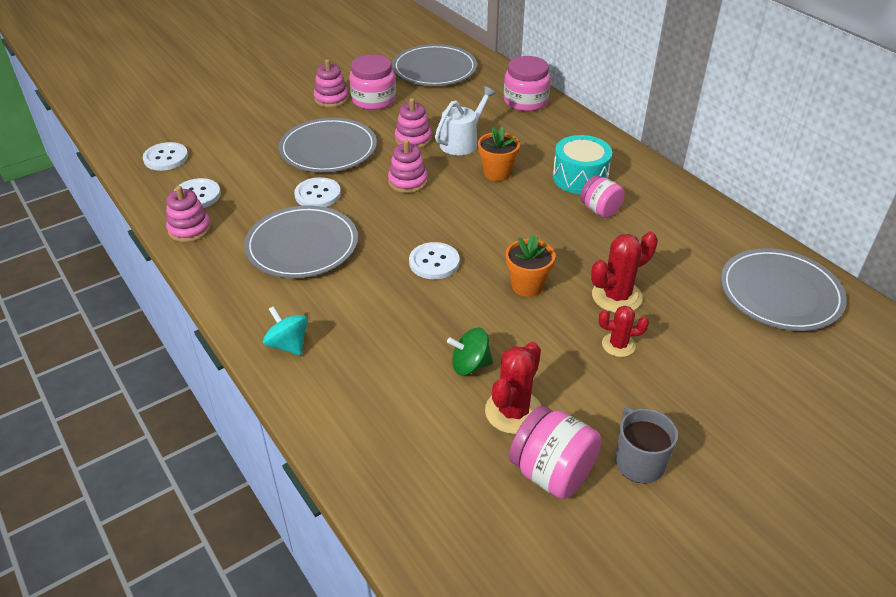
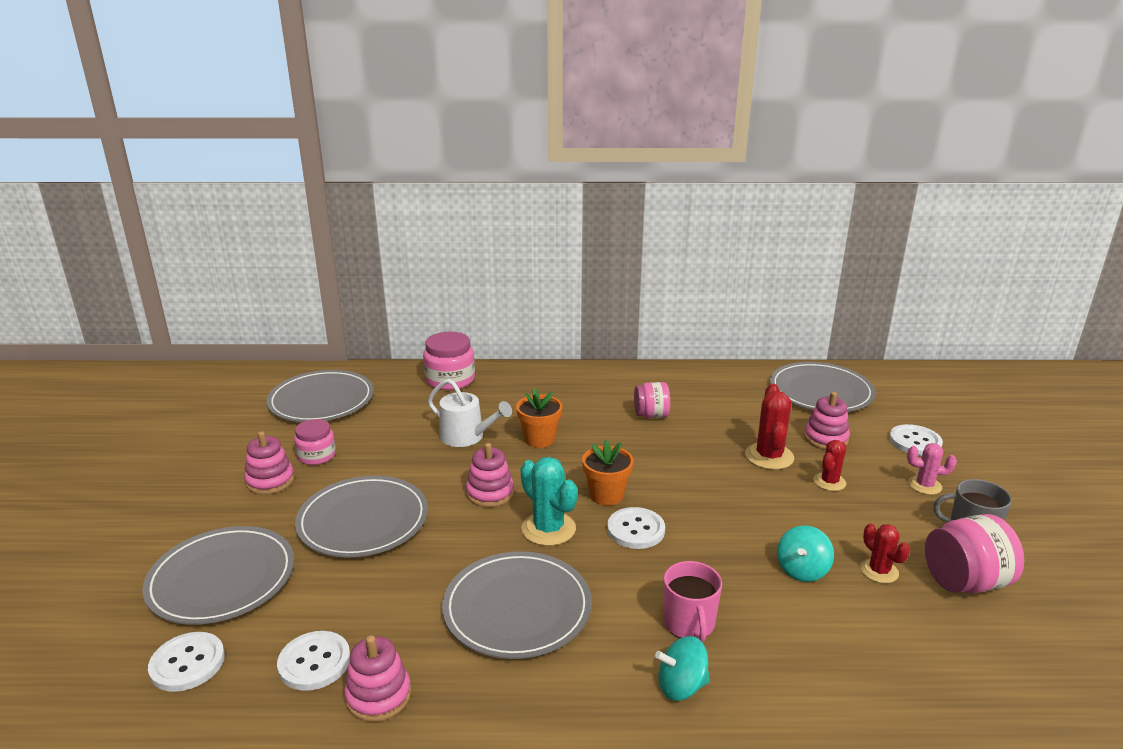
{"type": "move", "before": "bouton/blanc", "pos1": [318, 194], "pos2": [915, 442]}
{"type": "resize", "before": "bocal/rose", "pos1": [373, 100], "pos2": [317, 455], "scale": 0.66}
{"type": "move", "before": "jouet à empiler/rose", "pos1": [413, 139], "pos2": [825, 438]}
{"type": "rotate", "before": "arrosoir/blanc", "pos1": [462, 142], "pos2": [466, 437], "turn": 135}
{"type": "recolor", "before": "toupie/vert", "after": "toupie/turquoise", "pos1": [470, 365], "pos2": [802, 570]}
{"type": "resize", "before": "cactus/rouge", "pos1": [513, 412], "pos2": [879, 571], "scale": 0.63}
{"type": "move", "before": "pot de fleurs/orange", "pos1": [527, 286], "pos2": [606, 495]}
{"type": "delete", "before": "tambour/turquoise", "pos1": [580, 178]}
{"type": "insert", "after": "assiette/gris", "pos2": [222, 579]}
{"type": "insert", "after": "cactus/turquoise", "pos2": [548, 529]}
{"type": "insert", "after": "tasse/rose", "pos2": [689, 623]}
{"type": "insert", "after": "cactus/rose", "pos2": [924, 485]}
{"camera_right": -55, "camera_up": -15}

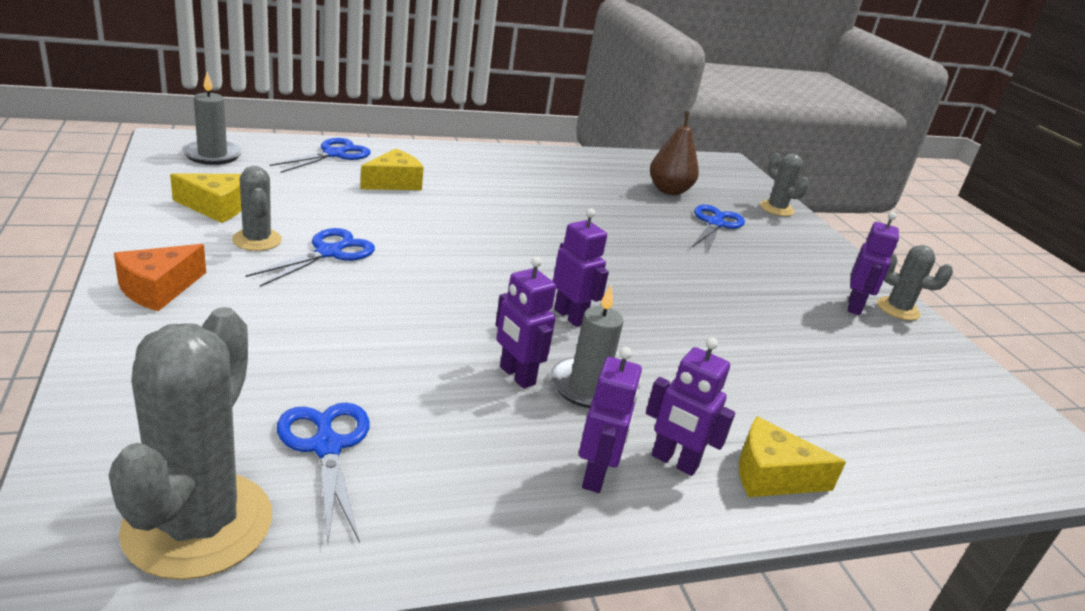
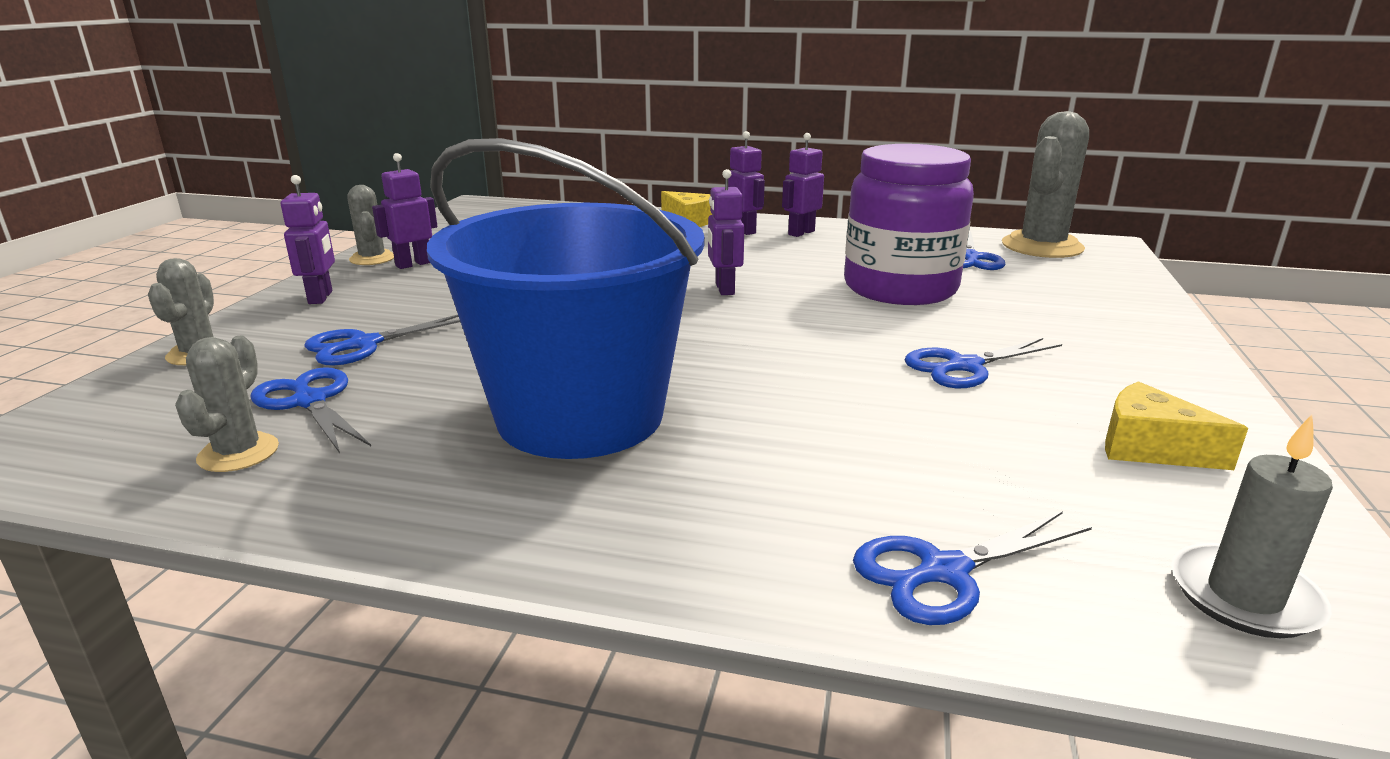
{"type": "delete", "before": "fromage/orange", "pos1": [158, 289]}
{"type": "move", "before": "cactus/gris", "pos1": [257, 240], "pos2": [238, 453]}
{"type": "delete", "before": "fromage/jaune", "pos1": [394, 183]}
{"type": "move", "before": "robot/violet", "pos1": [516, 376], "pos2": [321, 297]}
{"type": "delete", "before": "bougie/gris", "pos1": [588, 387]}
{"type": "replace", "before": "poire/marron", "after": "ciseaux/bleu", "pos1": [669, 190], "pos2": [309, 401]}
{"type": "insert", "after": "seau/bleu", "pos2": [580, 415]}
{"type": "insert", "after": "bocal/violet", "pos2": [900, 288]}
{"camera_right": -145, "camera_up": -5}

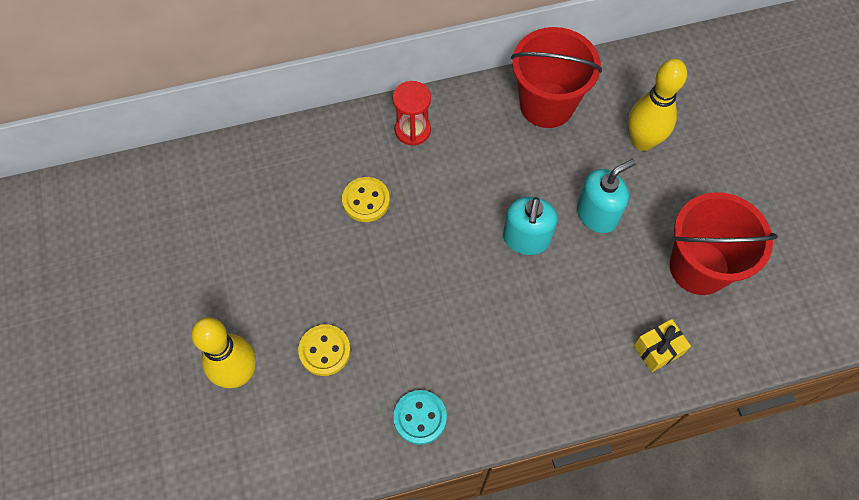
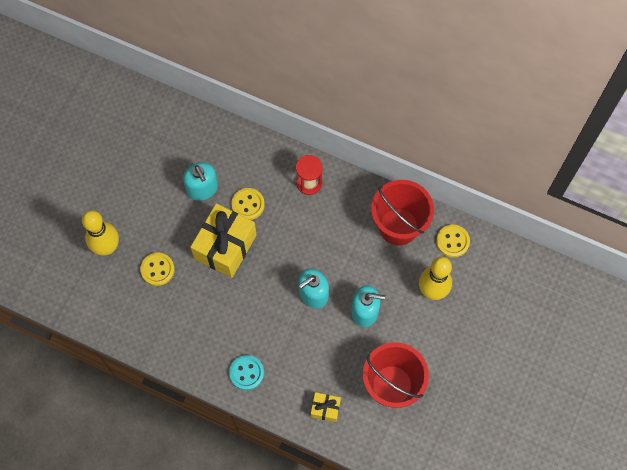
{"type": "move", "before": "bouton/turquoise", "pos1": [420, 417], "pos2": [246, 373]}
{"type": "insert", "after": "distributeur de savon/turquoise", "pos2": [202, 189]}
{"type": "insert", "after": "cadeau/jaune", "pos2": [225, 247]}
{"type": "insert", "after": "bouton/jaune", "pos2": [452, 241]}
{"camera_right": 40, "camera_up": 5}

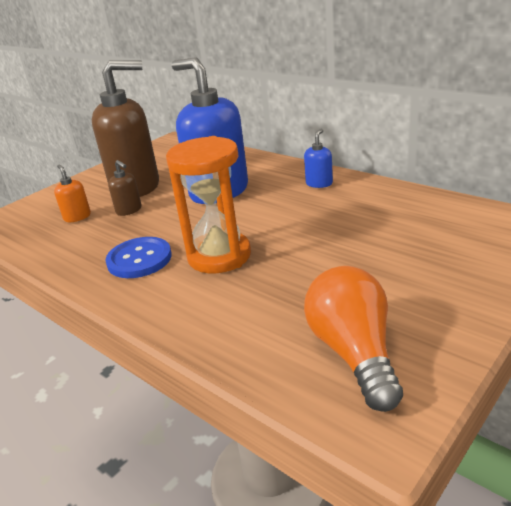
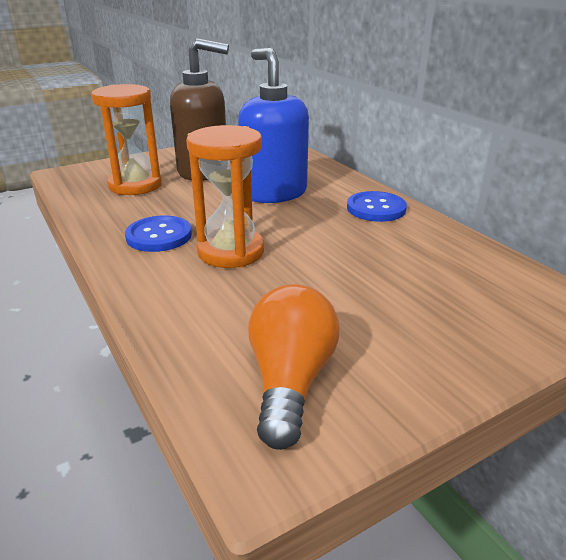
{"type": "replace", "before": "distributeur de savon/orange", "after": "sablier/orange", "pos1": [77, 217], "pos2": [135, 185]}
{"type": "delete", "before": "distributeur de savon/marron", "pos1": [129, 210]}
{"type": "replace", "before": "distributeur de savon/bleu", "after": "bouton/bleu", "pos1": [319, 183], "pos2": [376, 208]}
{"camera_right": 15, "camera_up": 0}

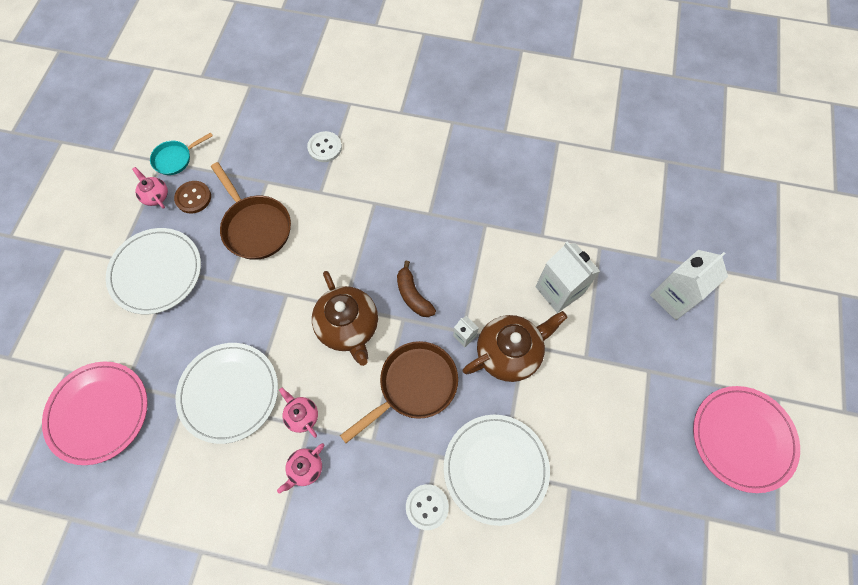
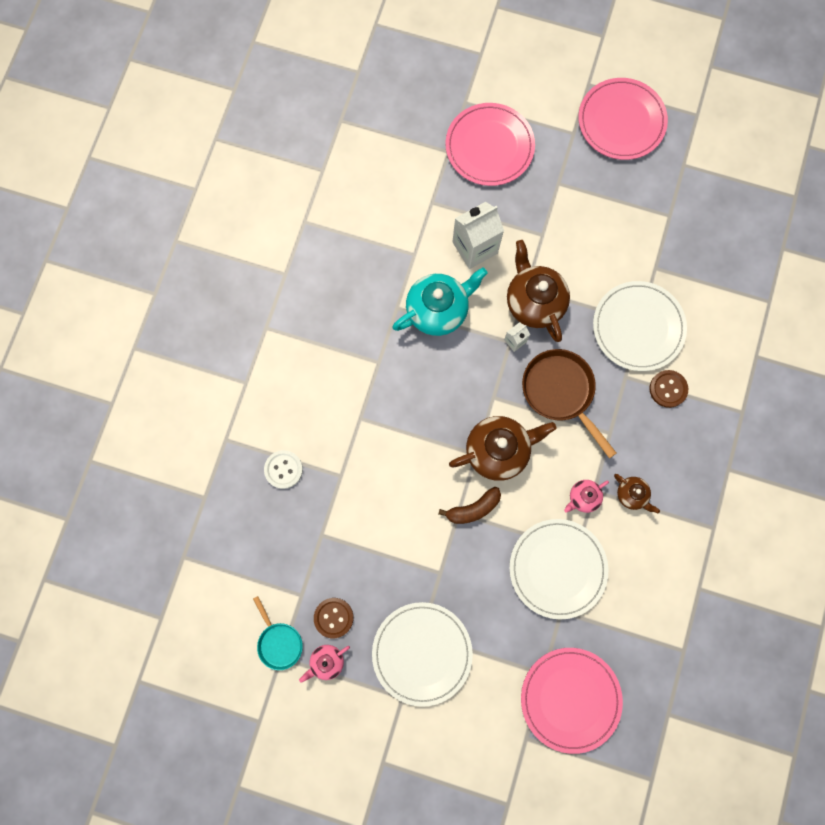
{"type": "delete", "before": "poêle/marron", "pos1": [255, 227]}
{"type": "recolor", "before": "théière/rose", "after": "théière/marron", "pos1": [305, 468], "pos2": [632, 495]}
{"type": "move", "before": "banane/marron", "pos1": [413, 295], "pos2": [473, 509]}
{"type": "recolor", "before": "bouton/blanc", "after": "bouton/marron", "pos1": [427, 507], "pos2": [668, 389]}
{"type": "replace", "before": "brique de lait/blanc", "after": "assiette/rose", "pos1": [674, 297], "pos2": [489, 146]}
{"type": "insert", "after": "théière/turquoise", "pos2": [438, 310]}
{"camera_right": -85, "camera_up": 10}

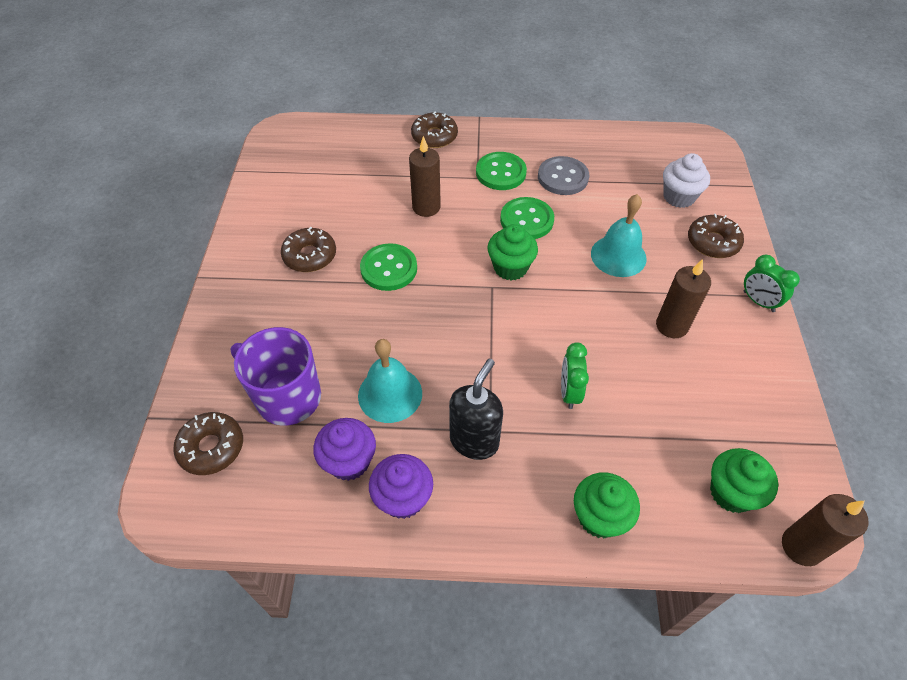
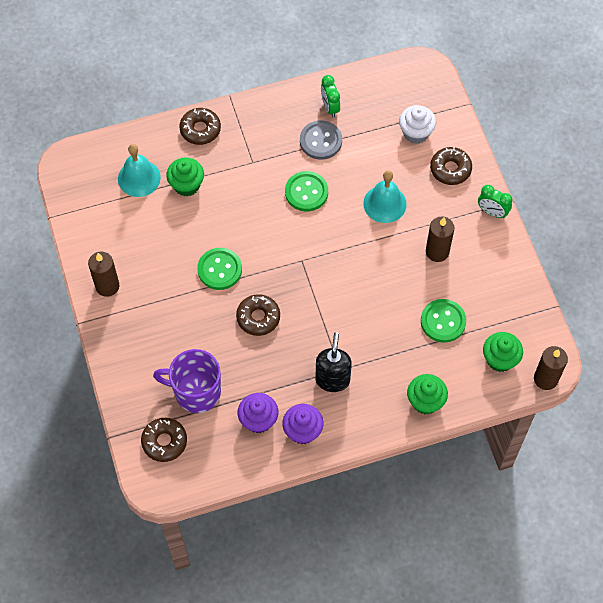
{"type": "move", "before": "beignet/marron", "pos1": [310, 256], "pos2": [258, 317]}
{"type": "move", "before": "cloche/turquoise", "pos1": [390, 394], "pos2": [139, 178]}
{"type": "move", "before": "bougie/marron", "pos1": [426, 207], "pos2": [107, 286]}
{"type": "move", "before": "bouton/vert", "pos1": [501, 173], "pos2": [443, 321]}
{"type": "move", "before": "muffin/vert", "pos1": [510, 267], "pos2": [186, 185]}
{"type": "move", "before": "réveil/vert", "pos1": [569, 392], "pos2": [330, 107]}
{"camera_right": -20, "camera_up": 10}

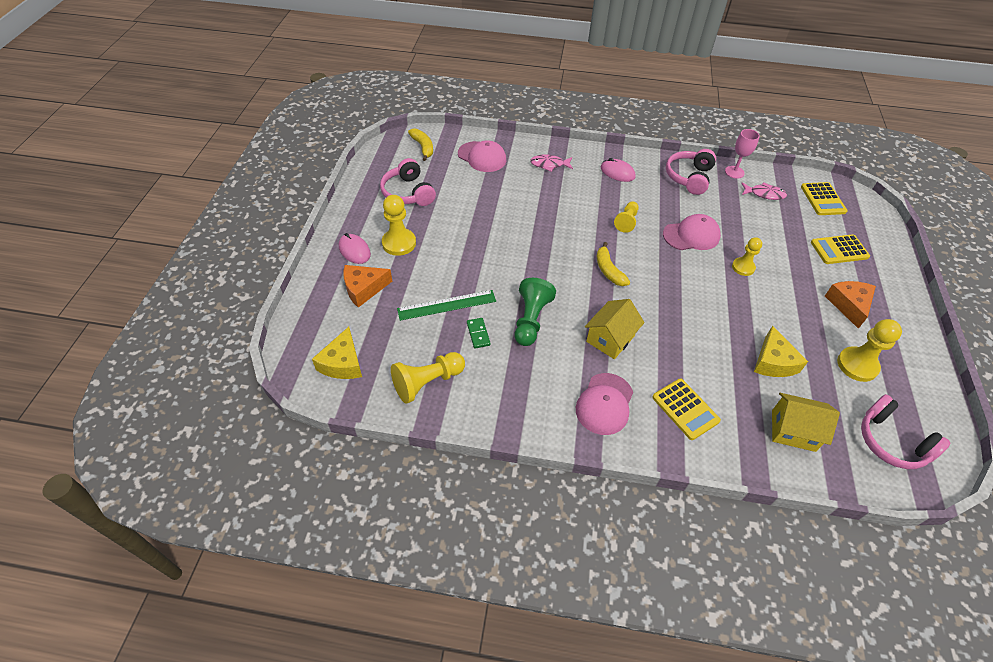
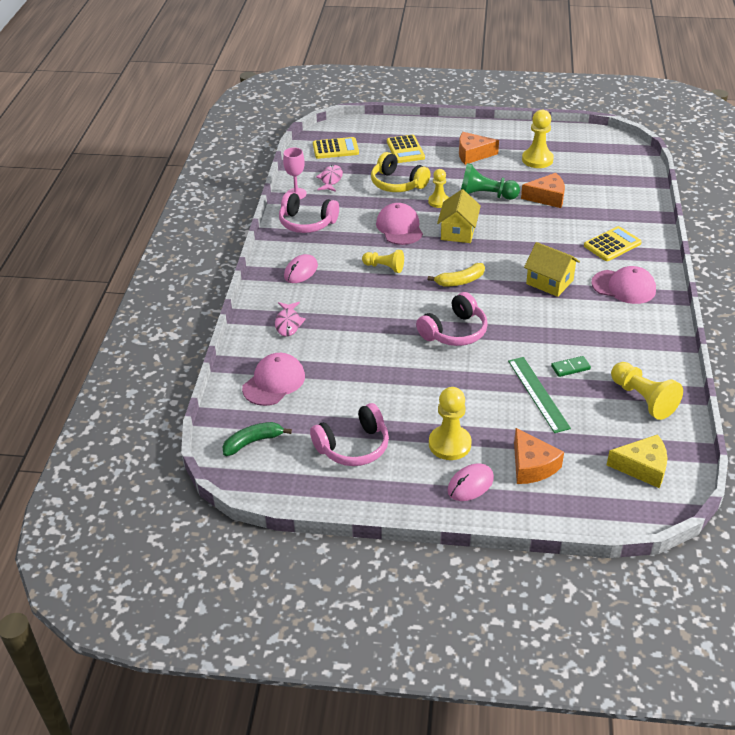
{"type": "recolor", "before": "banane/jaune", "after": "banane/vert", "pos1": [423, 147], "pos2": [253, 442]}
{"type": "move", "before": "pion/vert", "pos1": [531, 320], "pos2": [485, 195]}
{"type": "recolor", "before": "fromage/jaune", "after": "fromage/orange", "pos1": [773, 362], "pos2": [547, 197]}
{"type": "move", "before": "maison/jaune", "pos1": [793, 430], "pos2": [458, 232]}
{"type": "move", "before": "casque audio/rose", "pos1": [891, 442], "pos2": [454, 332]}
{"type": "insert", "after": "casque audio/jaune", "pos2": [397, 184]}
{"camera_right": -90, "camera_up": -10}

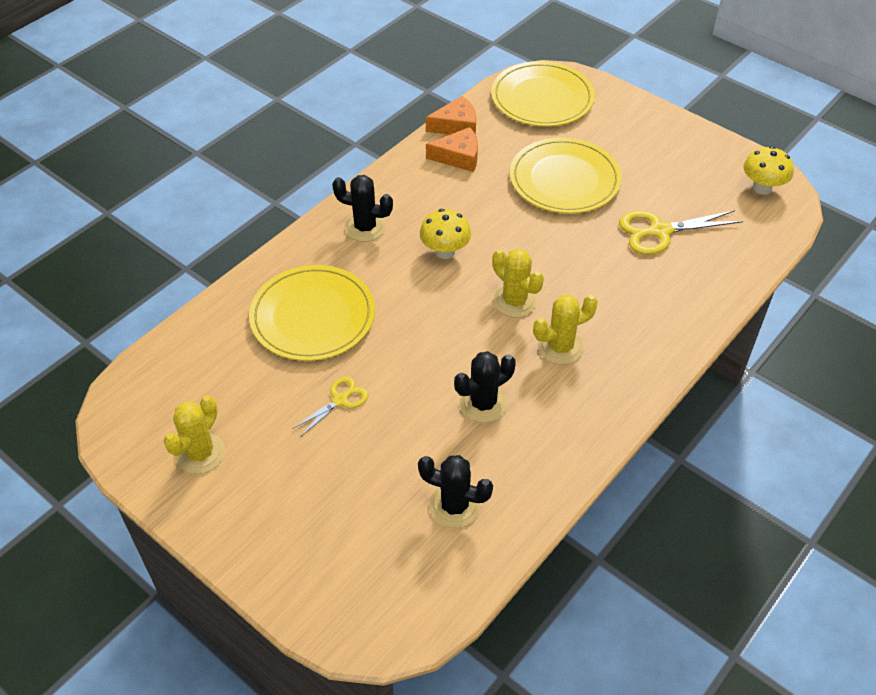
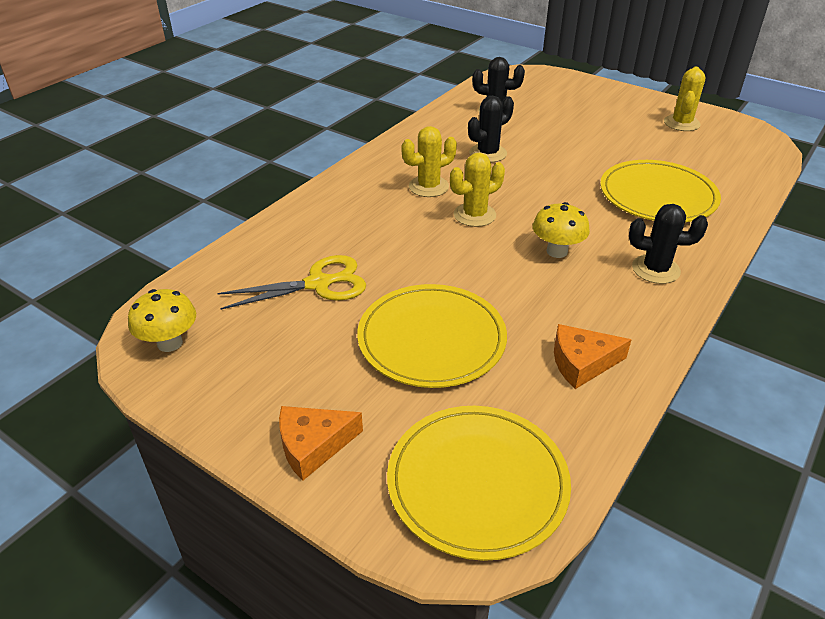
{"type": "delete", "before": "ciseaux/jaune", "pos1": [340, 400]}
{"type": "move", "before": "fromage/orange", "pos1": [456, 125], "pos2": [313, 445]}
{"type": "rotate", "before": "cactus/jaune", "pos1": [514, 301], "pos2": [474, 215], "turn": -75}
{"camera_right": 175, "camera_up": -10}

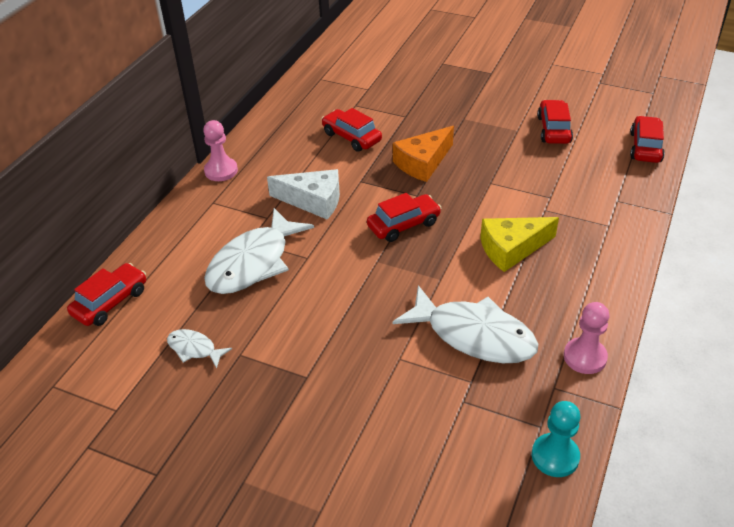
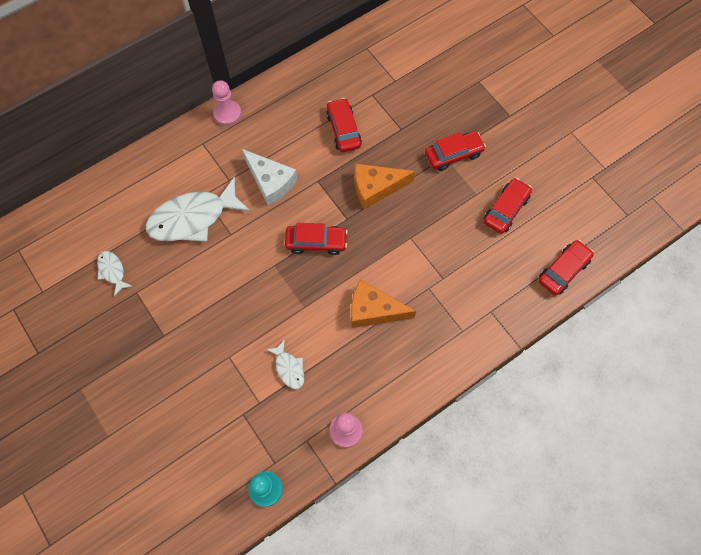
{"type": "move", "before": "voiture/rouge", "pos1": [110, 302], "pos2": [453, 154]}
{"type": "resize", "before": "poisson/blanc", "pos1": [474, 335], "pos2": [289, 368], "scale": 0.47}
{"type": "recolor", "before": "fromage/jaune", "after": "fromage/orange", "pos1": [511, 249], "pos2": [373, 310]}
{"camera_right": 30, "camera_up": 25}

